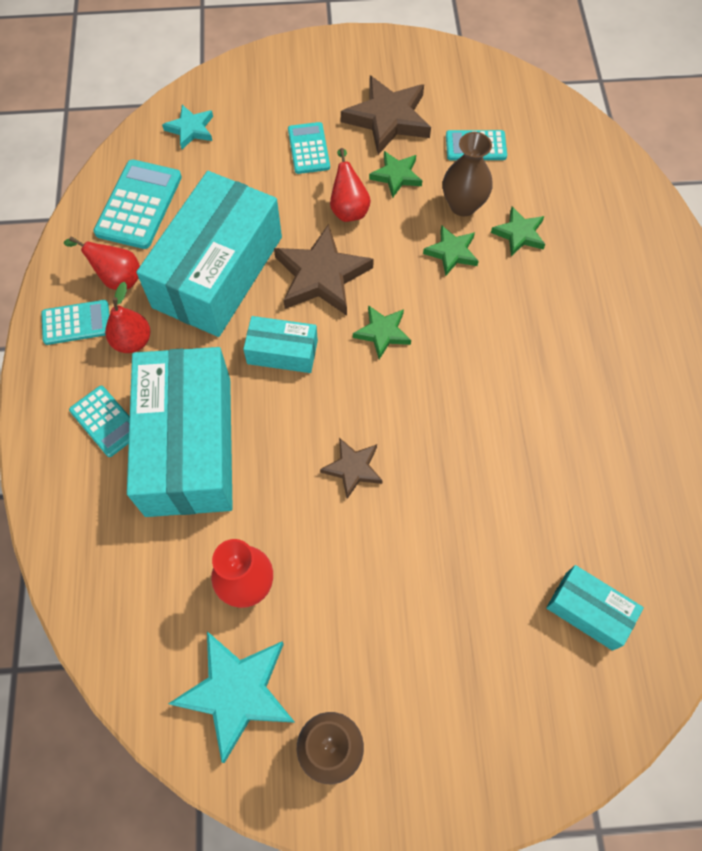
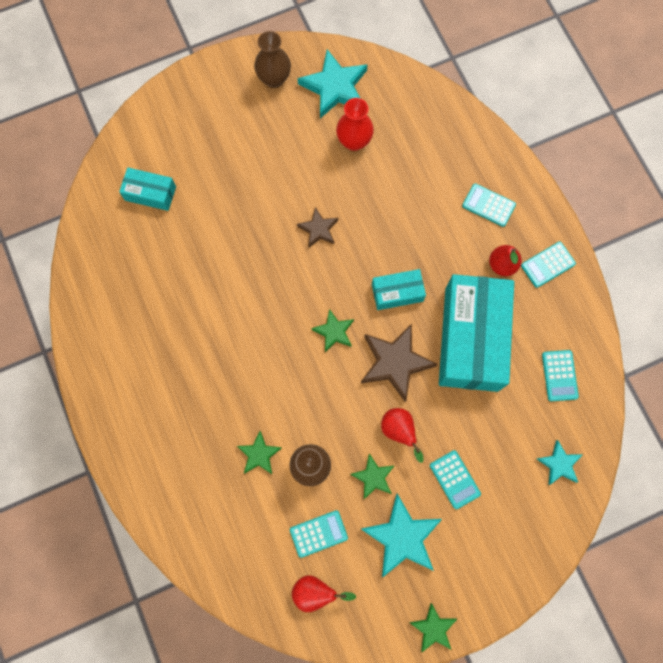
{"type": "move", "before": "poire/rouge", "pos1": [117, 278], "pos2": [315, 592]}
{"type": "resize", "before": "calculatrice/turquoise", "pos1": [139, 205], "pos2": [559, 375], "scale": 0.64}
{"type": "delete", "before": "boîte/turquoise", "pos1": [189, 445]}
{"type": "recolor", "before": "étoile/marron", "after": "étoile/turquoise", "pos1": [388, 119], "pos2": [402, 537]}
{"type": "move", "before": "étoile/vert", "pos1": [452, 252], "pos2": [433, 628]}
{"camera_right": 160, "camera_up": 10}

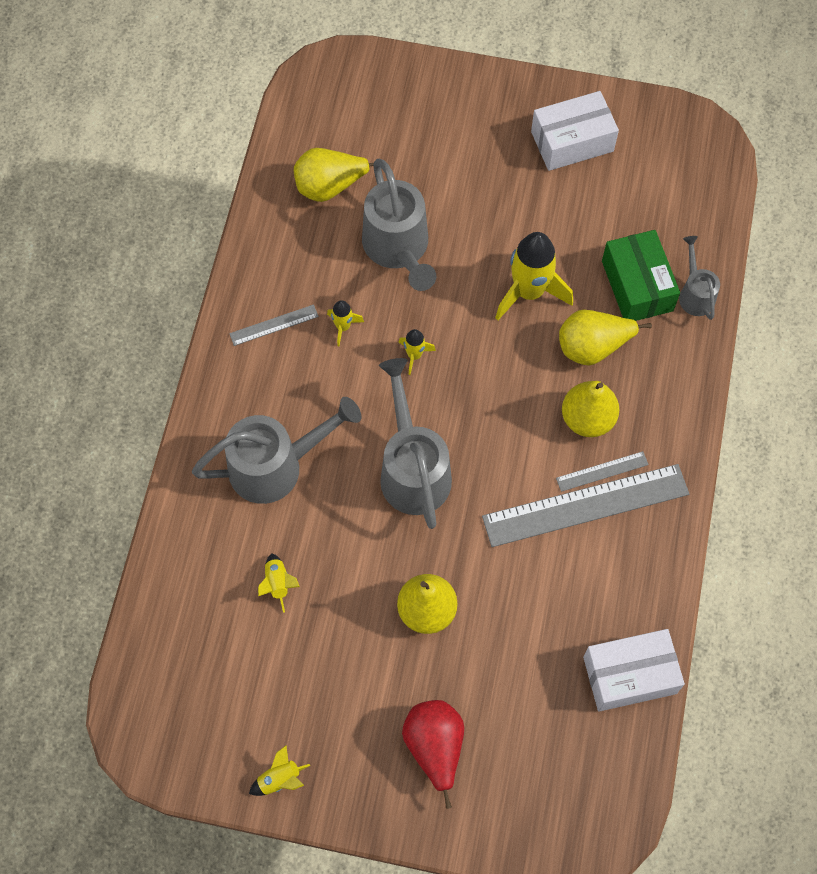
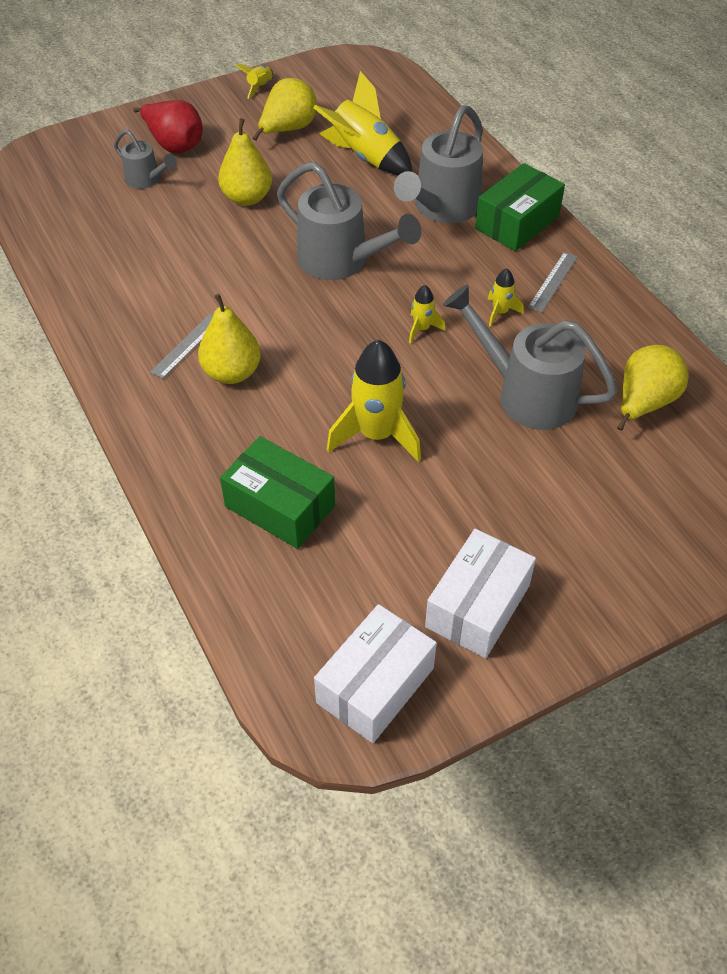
{"type": "resize", "before": "fusée/jaune", "pos1": [278, 583], "pos2": [364, 157], "scale": 2.1}
{"type": "delete", "before": "règle/gris", "pos1": [585, 505]}
{"type": "move", "before": "poire/jaune", "pos1": [593, 347], "pos2": [288, 130]}
{"type": "move", "before": "boîte/blanc", "pos1": [629, 675], "pos2": [375, 685]}
{"type": "move", "before": "arrosoir/gris", "pos1": [695, 294], "pos2": [146, 180]}
{"type": "insert", "after": "boîte/vert", "pos2": [517, 222]}
{"camera_right": 140, "camera_up": -15}

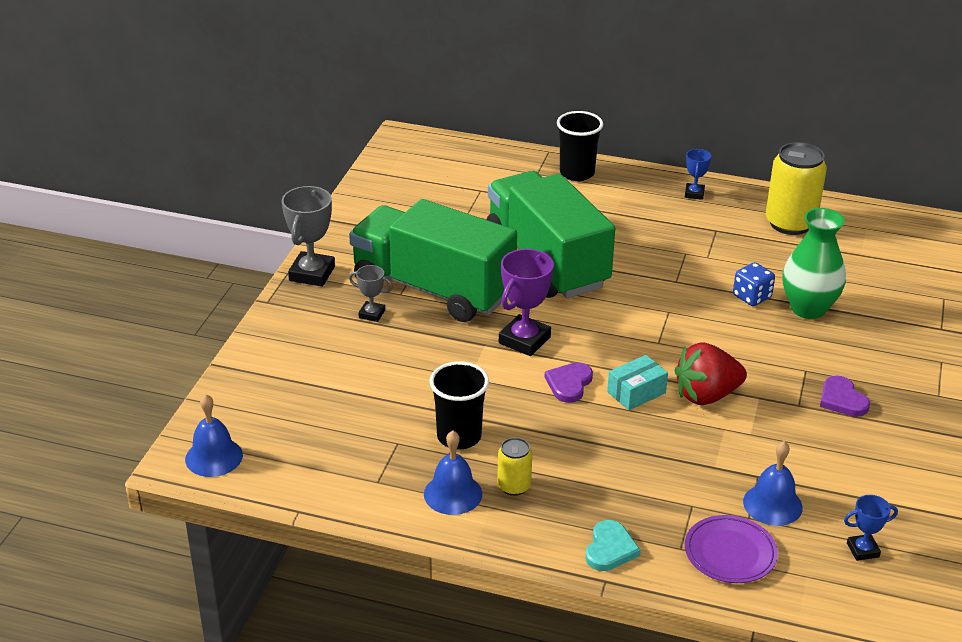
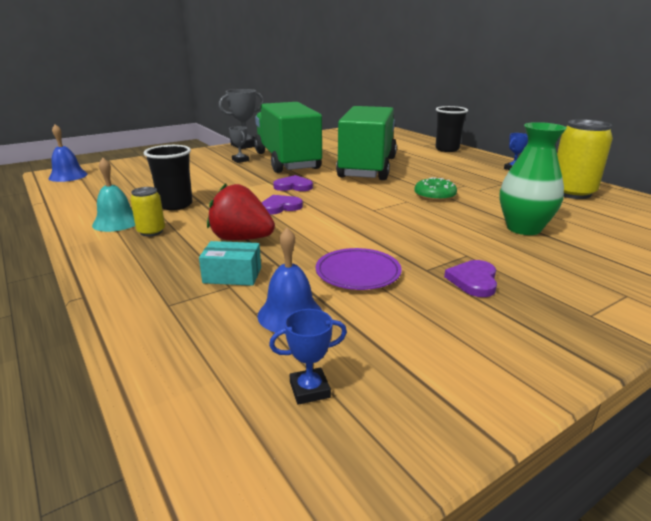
{"type": "recolor", "before": "cloche/bleu", "after": "cloche/turquoise", "pos1": [453, 494], "pos2": [116, 222]}
{"type": "replace", "before": "trophée/violet", "after": "cœur/violet", "pos1": [524, 340], "pos2": [293, 186]}
{"type": "delete", "before": "cœur/turquoise", "pos1": [610, 549]}
{"type": "move", "before": "boîte/turquoise", "pos1": [636, 392], "pos2": [232, 275]}
{"type": "move", "before": "fraise/rouge", "pos1": [706, 395], "pos2": [241, 239]}
{"type": "move", "before": "assiette/violet", "pos1": [730, 553], "pos2": [358, 273]}
{"type": "delete", "before": "dé/bleu", "pos1": [751, 297]}
{"type": "rotate", "before": "trophée/bleu", "pos1": [863, 550], "pos2": [309, 390], "turn": -45}
{"type": "insert", "after": "beignet/vert", "pos2": [434, 196]}
{"camera_right": 40, "camera_up": -10}

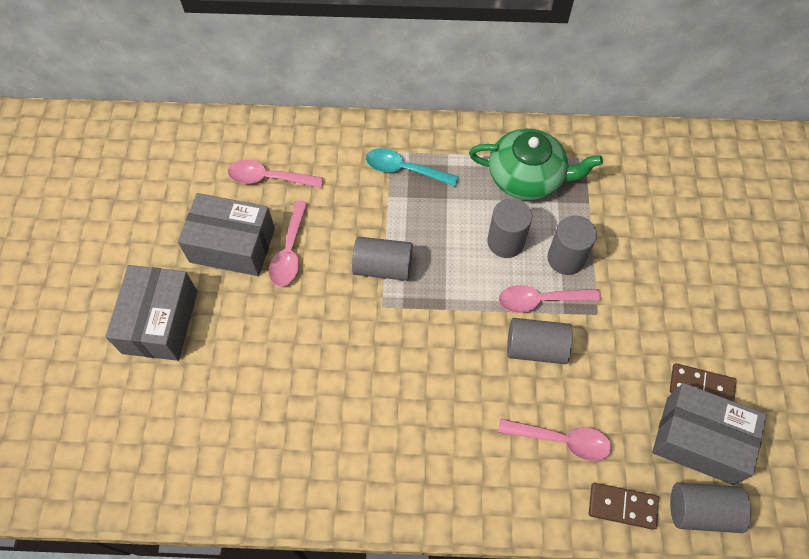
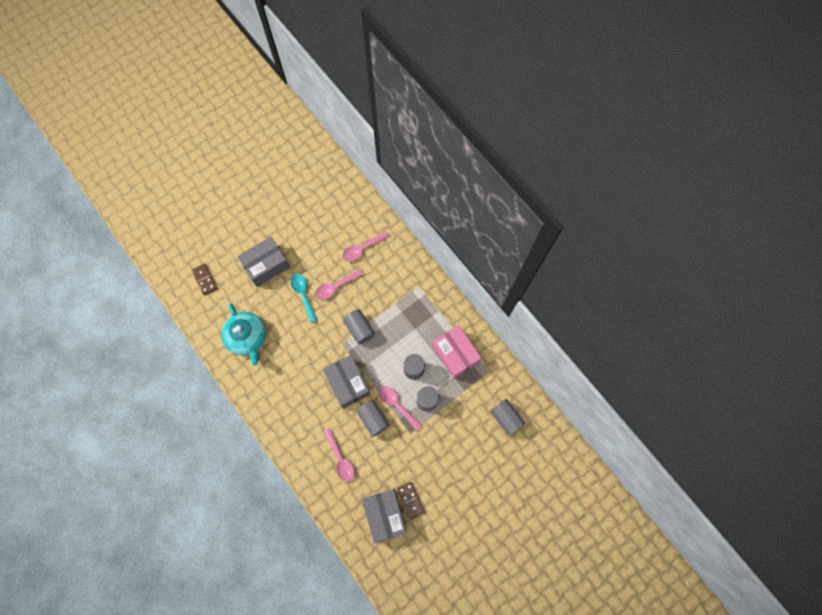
{"type": "move", "before": "boîte/gris", "pos1": [232, 245], "pos2": [348, 383]}
{"type": "rotate", "before": "cuillère/rose", "pos1": [268, 178], "pos2": [362, 248], "turn": -90}
{"type": "move", "before": "cuillère/turquoise", "pos1": [404, 169], "pos2": [303, 294]}
{"type": "replace", "before": "théière/vert", "after": "boîte/rose", "pos1": [527, 177], "pos2": [455, 354]}
{"type": "move", "before": "domino/marron", "pos1": [622, 506], "pos2": [204, 279]}
{"type": "move", "before": "cylindre/gris", "pos1": [701, 511], "pos2": [506, 418]}
{"type": "insert", "after": "théière/turquoise", "pos2": [247, 337]}
{"camera_right": 50, "camera_up": 10}

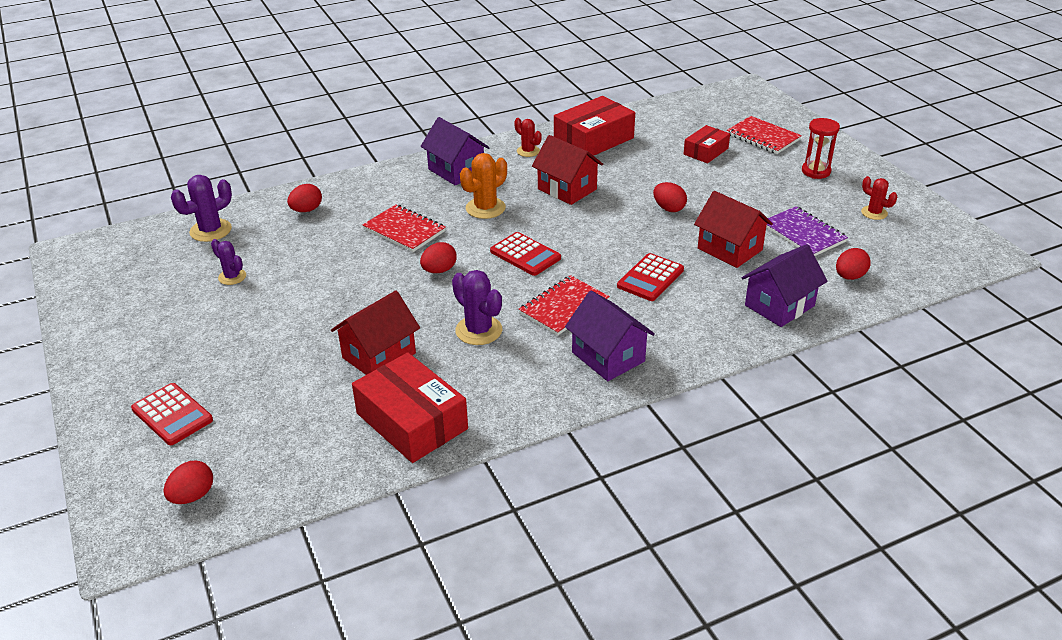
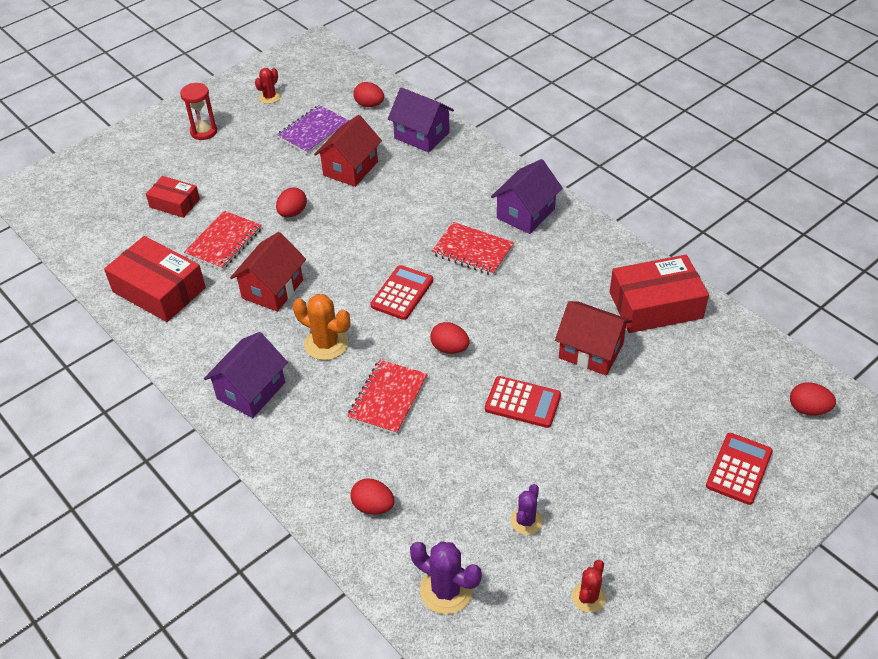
{"type": "rotate", "before": "boîte/rouge", "pos1": [411, 421], "pos2": [655, 305], "turn": 45}
{"type": "delete", "before": "cactus/violet", "pos1": [478, 330]}
{"type": "move", "before": "cactus/rouge", "pos1": [528, 151], "pos2": [588, 597]}
{"type": "move", "before": "calculatrice/rouge", "pos1": [650, 278], "pos2": [522, 402]}
{"type": "move", "before": "carnet/rouge", "pos1": [763, 137], "pos2": [224, 242]}
{"camera_right": -105, "camera_up": 10}

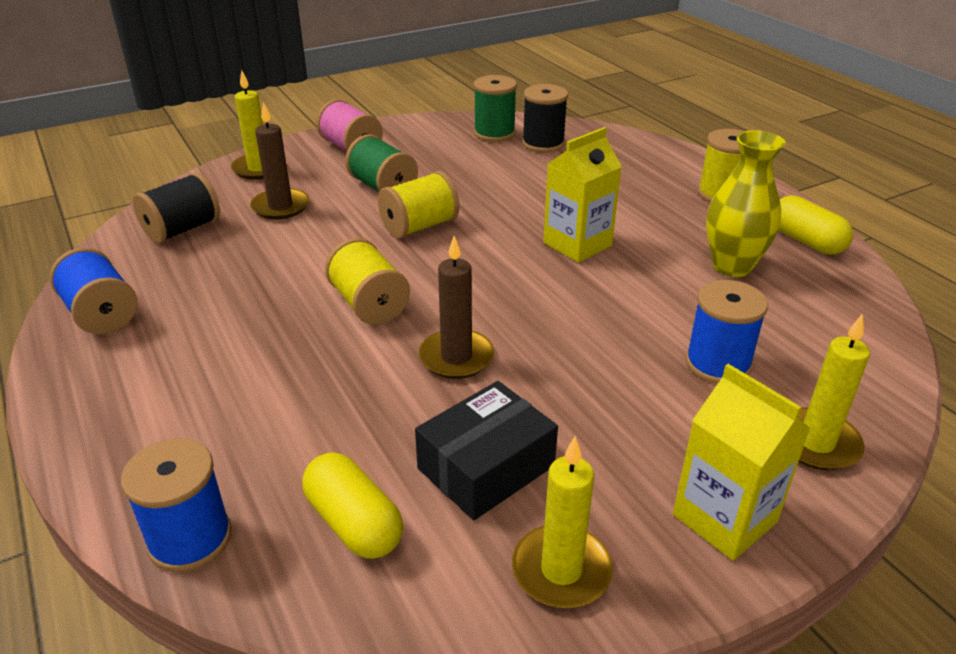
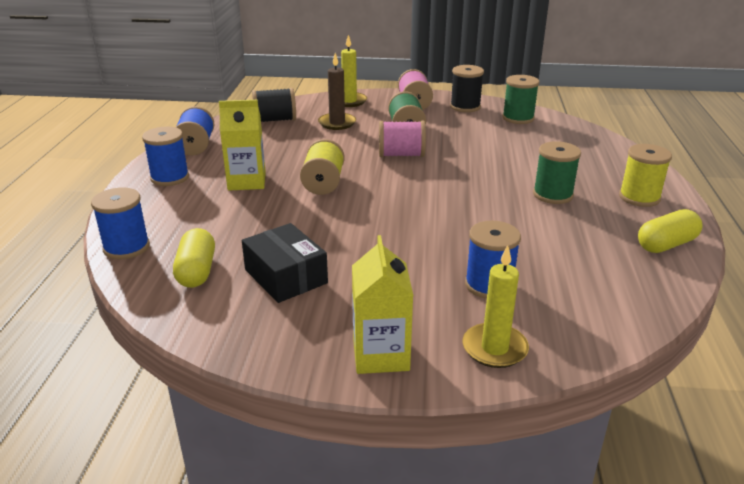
{"type": "recolor", "before": "bobine/jaune", "after": "bobine/rose", "pos1": [419, 226], "pos2": [401, 155]}
{"type": "rotate", "before": "boîte/noir", "pos1": [486, 467], "pos2": [286, 276], "turn": 60}
{"type": "delete", "before": "bougie/marron", "pos1": [456, 357]}
{"type": "delete", "before": "bougie/jaune", "pos1": [561, 570]}
{"type": "move", "before": "bobine/noir", "pos1": [543, 143], "pos2": [465, 107]}
{"type": "move", "before": "brique de lait/jaune", "pos1": [577, 244], "pos2": [247, 181]}
{"type": "delete", "before": "vase/jaune", "pos1": [732, 266]}
{"type": "rotate", "before": "gélule/jaune", "pos1": [806, 241], "pos2": [666, 244], "turn": 60}
{"type": "insert", "after": "bobine/bleu", "pos2": [170, 177]}
{"type": "insert", "after": "bobine/vert", "pos2": [553, 195]}
{"camera_right": 35, "camera_up": -5}

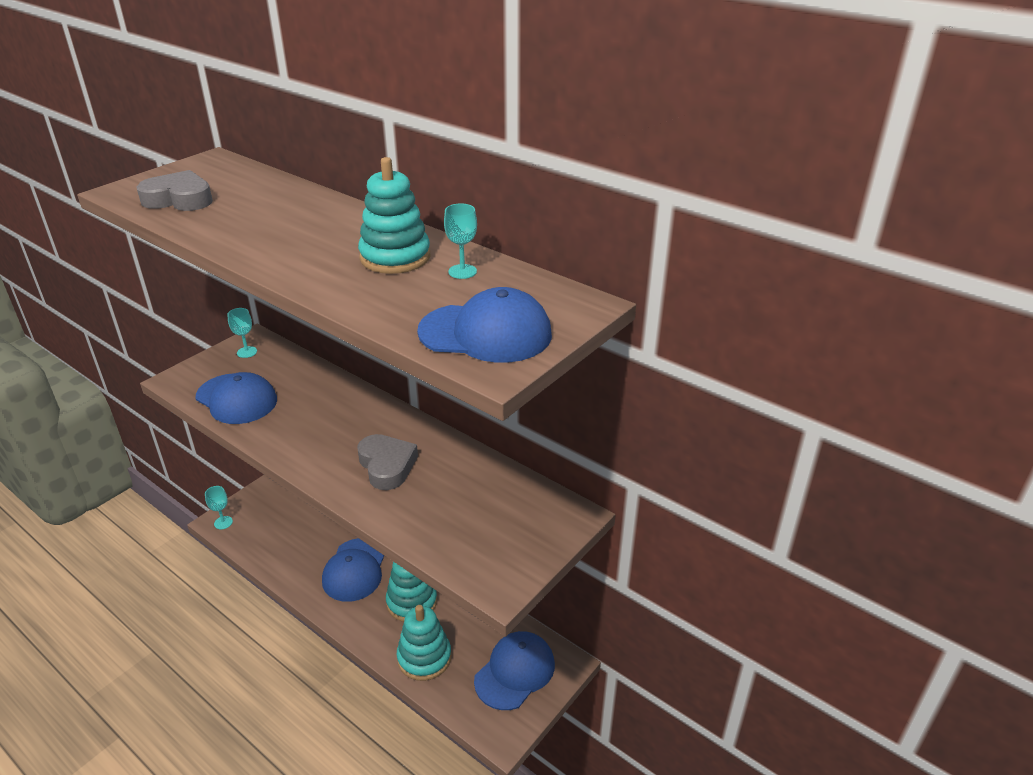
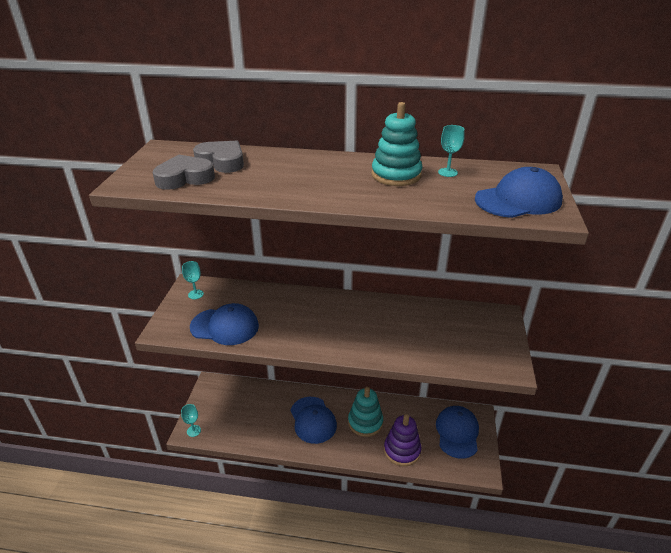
{"type": "move", "before": "cœur/gris", "pos1": [387, 466], "pos2": [222, 161]}
{"type": "recolor", "before": "jouet à empiler/turquoise", "after": "jouet à empiler/violet", "pos1": [424, 657], "pos2": [402, 450]}
{"camera_right": -30, "camera_up": 0}

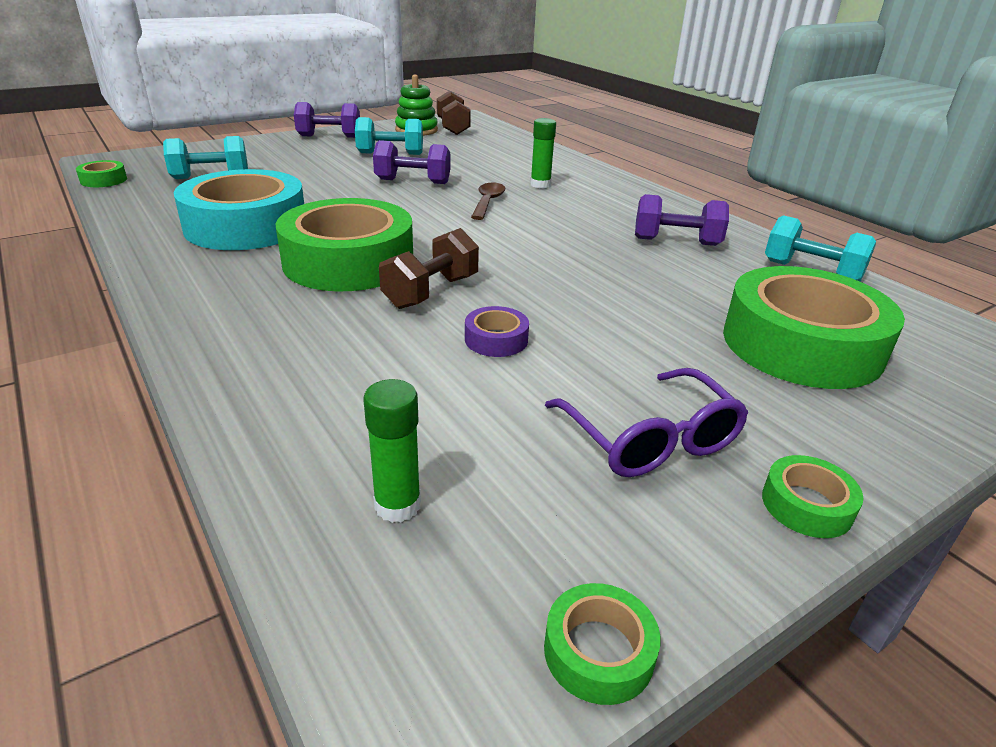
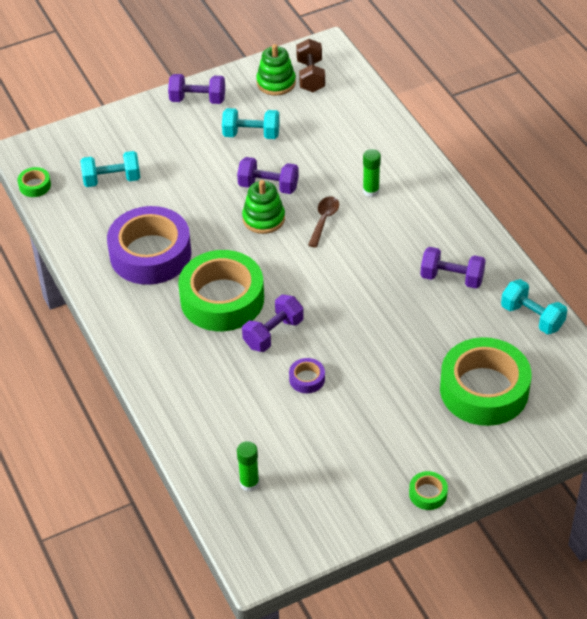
{"type": "recolor", "before": "ruban adhésif/turquoise", "after": "ruban adhésif/violet", "pos1": [246, 226], "pos2": [150, 254]}
{"type": "recolor", "before": "haltère/marron", "after": "haltère/violet", "pos1": [431, 292], "pos2": [273, 333]}
{"type": "delete", "before": "ruban adhésif/vert", "pos1": [598, 651]}
{"type": "delete", "before": "lunettes/violet", "pos1": [650, 440]}
{"type": "insert", "after": "jouet à empiler/vert", "pos2": [263, 218]}
{"camera_right": 10, "camera_up": 15}

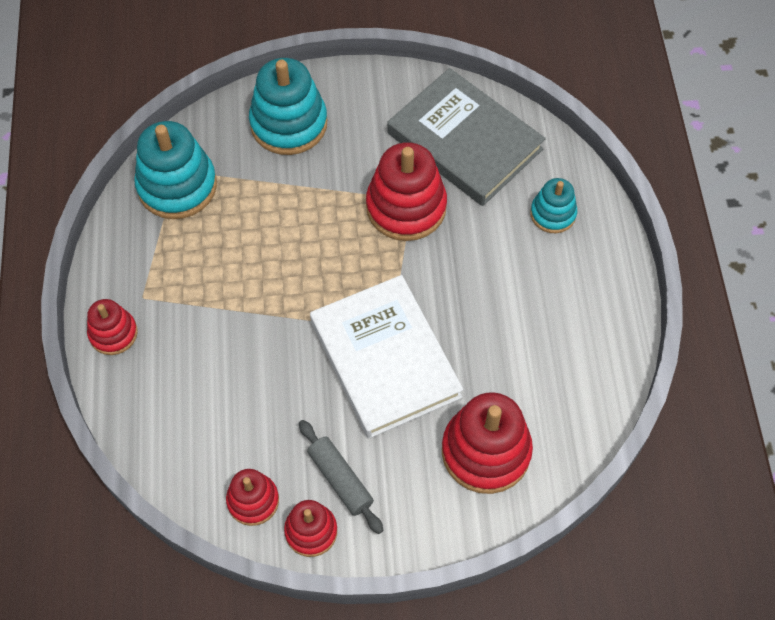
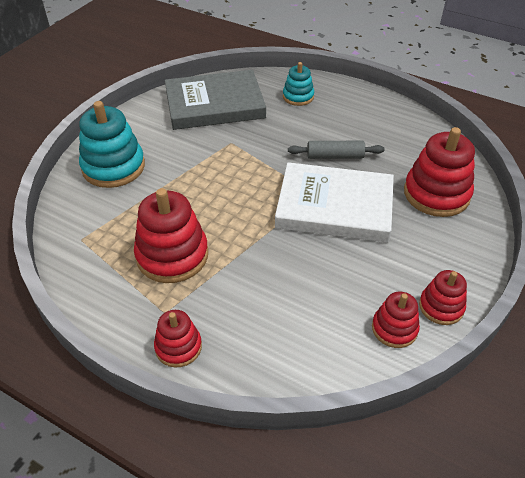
{"type": "delete", "before": "jouet à empiler/turquoise", "pos1": [177, 186]}
{"type": "move", "before": "rouleau à pâtisserie/gris", "pos1": [340, 480], "pos2": [335, 156]}
{"type": "move", "before": "jouet à empiler/rouge", "pos1": [406, 207], "pos2": [172, 255]}
{"camera_right": -55, "camera_up": -15}

